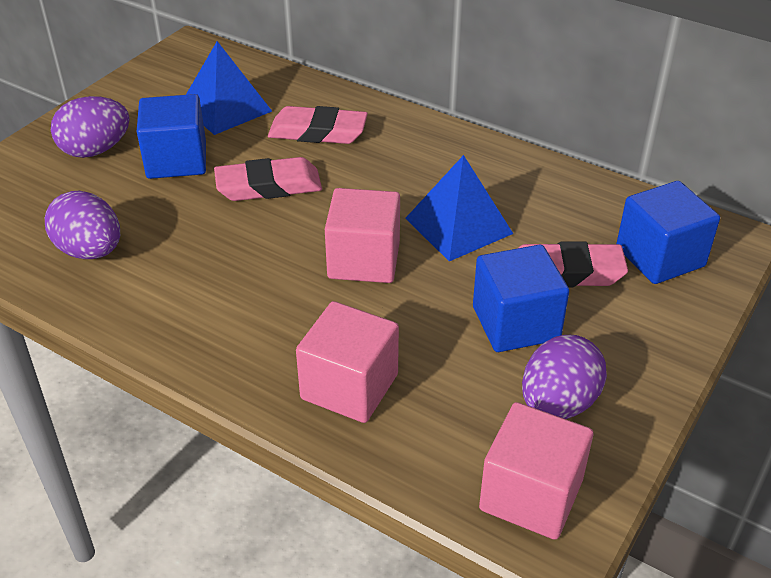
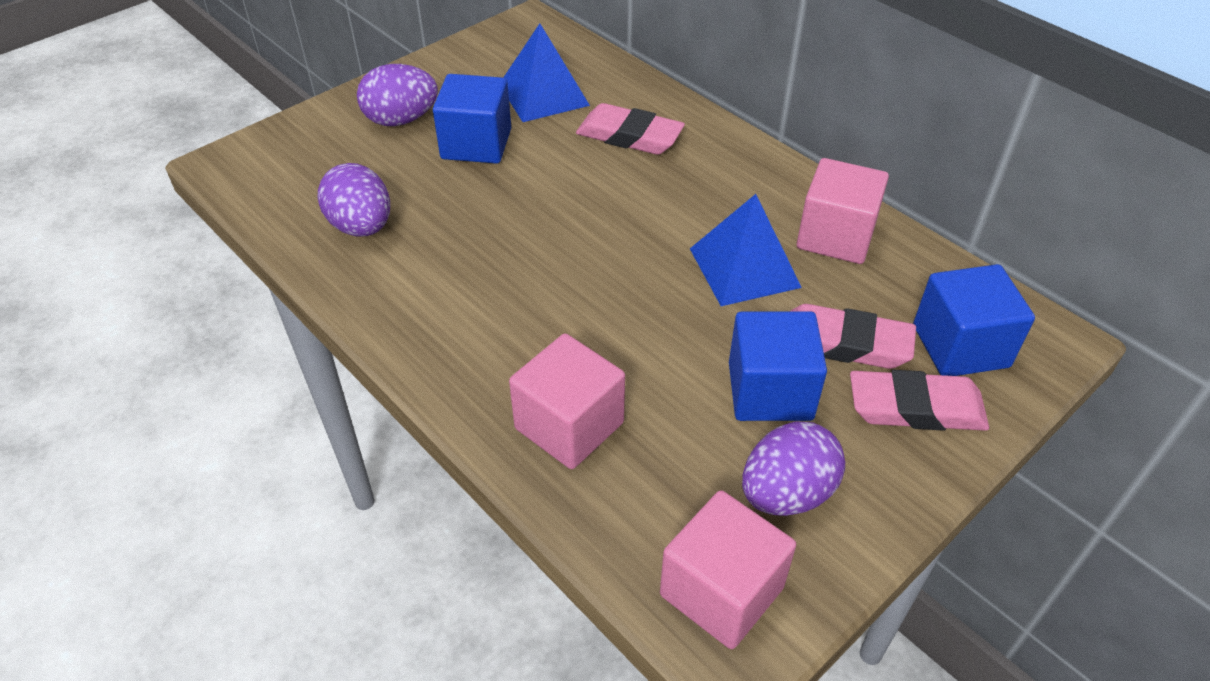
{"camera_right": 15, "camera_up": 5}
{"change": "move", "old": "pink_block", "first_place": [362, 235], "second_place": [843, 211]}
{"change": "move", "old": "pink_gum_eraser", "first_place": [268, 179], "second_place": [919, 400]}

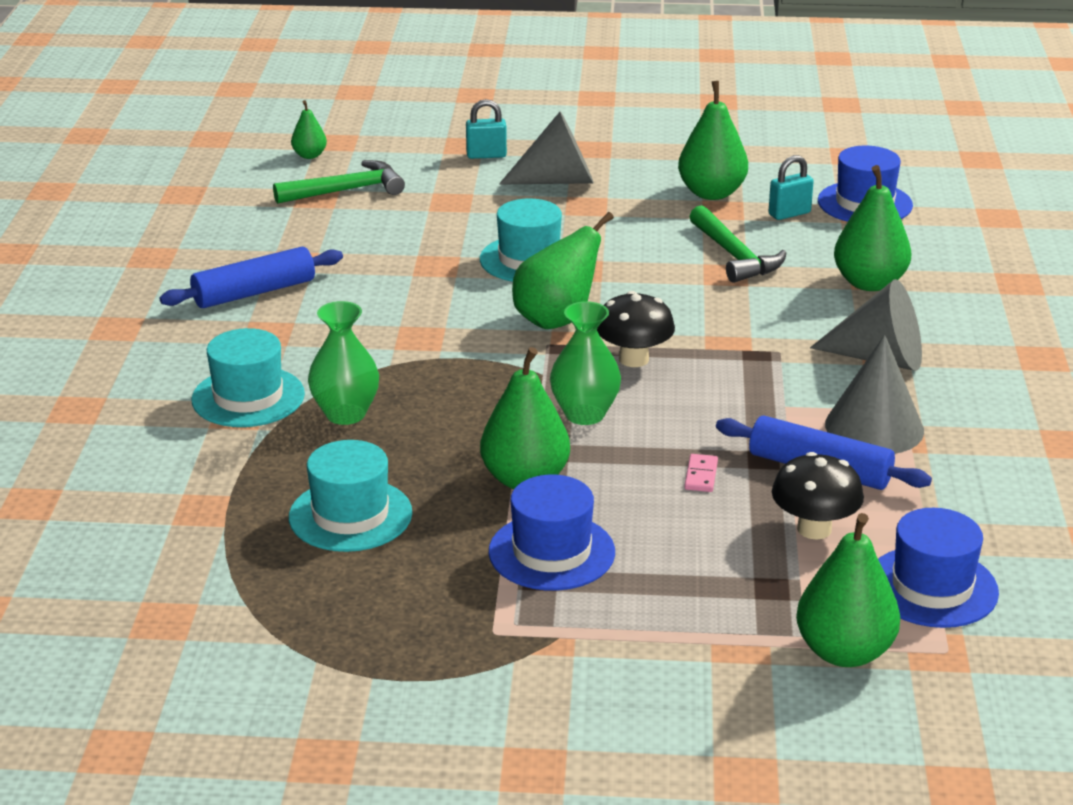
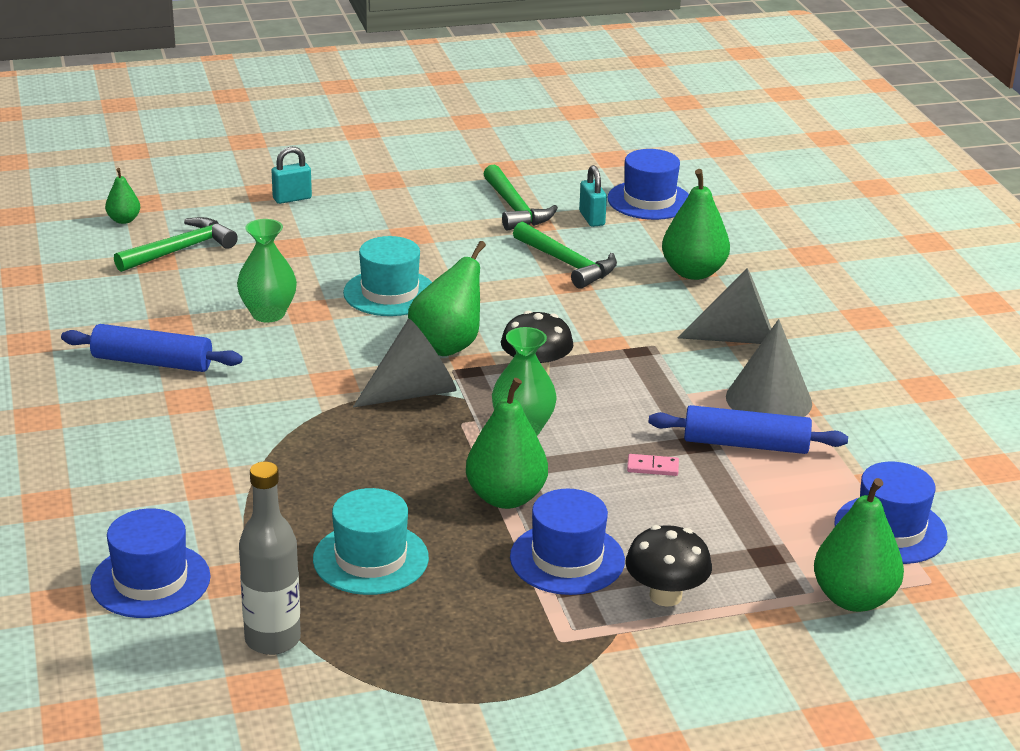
{"camera_right": -20, "camera_up": 0}
{"change": "rotate", "old": "royal_blue_rolling_pin", "first_place": [251, 277], "second_place": [152, 348], "degrees": 60}
{"change": "insert", "new": "royal_blue_hat", "second_place": [150, 563]}
{"change": "move", "old": "leaf-green_vase", "first_place": [343, 363], "second_place": [267, 271]}
{"change": "insert", "new": "ash-grey_bottle", "second_place": [270, 558]}
{"change": "move", "old": "ash-grey_cone", "first_place": [546, 148], "second_place": [405, 363]}
{"change": "replace", "old": "leaf-green_pear_fruit", "new": "leaf-green_claw_hammer", "first_place": [713, 140], "second_place": [520, 197]}
{"change": "rotate", "old": "teal_small_lock", "first_place": [791, 187], "second_place": [593, 196], "degrees": -60}
{"change": "move", "old": "black_fungus", "first_place": [818, 496], "second_place": [668, 566]}
{"change": "rotate", "old": "pink_domino_piece", "first_place": [701, 473], "second_place": [653, 465], "degrees": -75}
{"change": "delete", "old": "teal_hat", "first_place": [248, 377]}

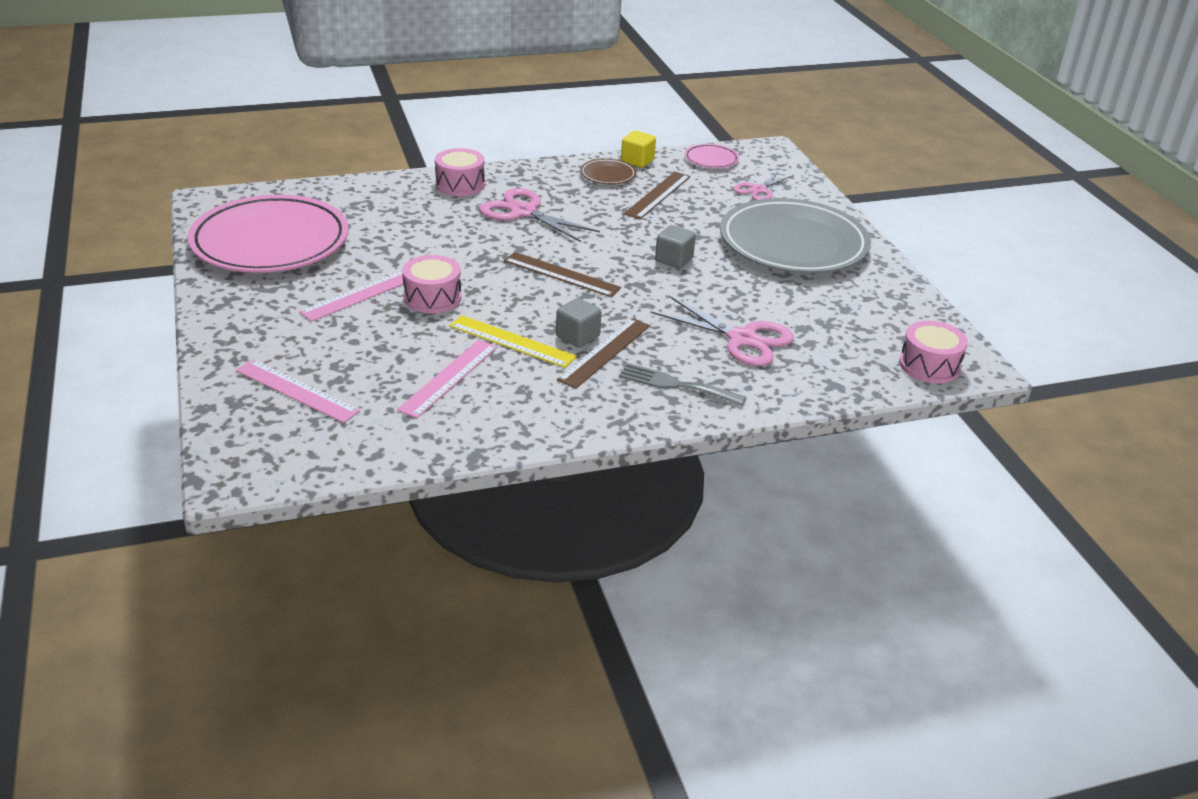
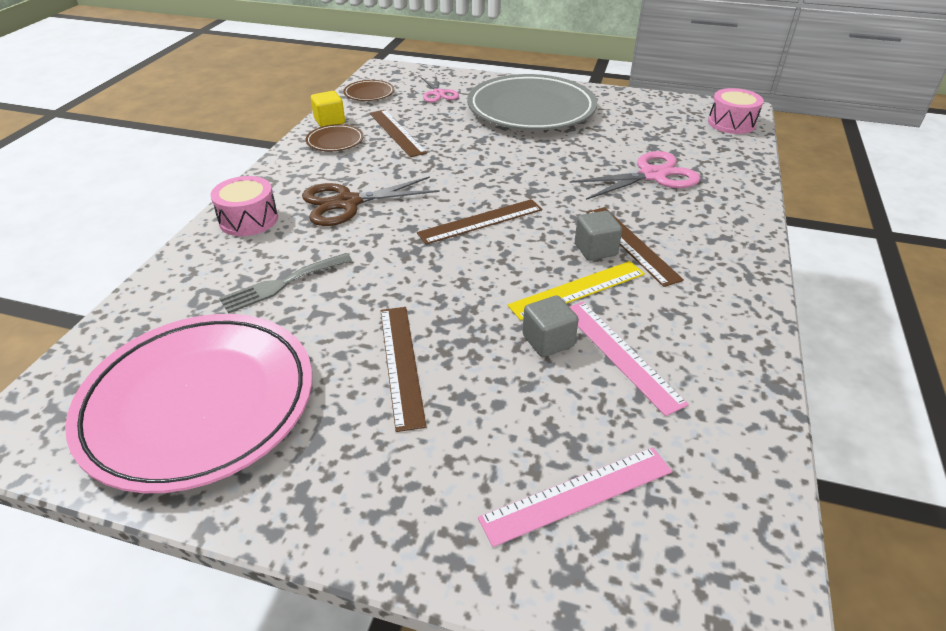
{"camera_right": -55, "camera_up": 5}
{"change": "move", "old": "ash-grey_dinner_fork", "first_place": [682, 384], "second_place": [285, 283]}
{"change": "recolor", "old": "pink_pair_of_scissors", "new": "dark_brown_pair_of_scissors", "first_place": [539, 215], "second_place": [371, 201]}
{"change": "recolor", "old": "pink_plate", "new": "dark_brown_plate", "first_place": [712, 156], "second_place": [368, 90]}
{"change": "recolor", "old": "pink_measuring_stick", "new": "dark_brown_measuring_stick", "first_place": [351, 296], "second_place": [403, 369]}
{"change": "move", "old": "ash-grey_block", "first_place": [675, 247], "second_place": [550, 326]}
{"change": "delete", "old": "pink_drum", "first_place": [431, 284]}

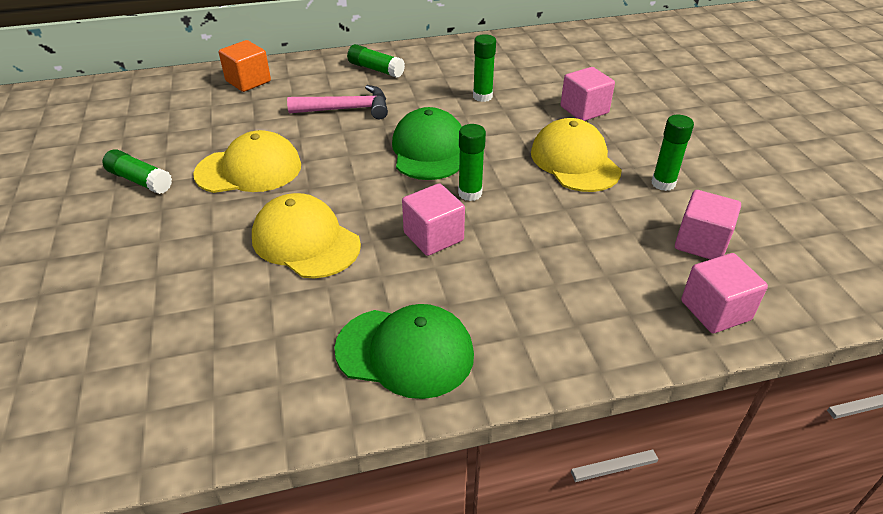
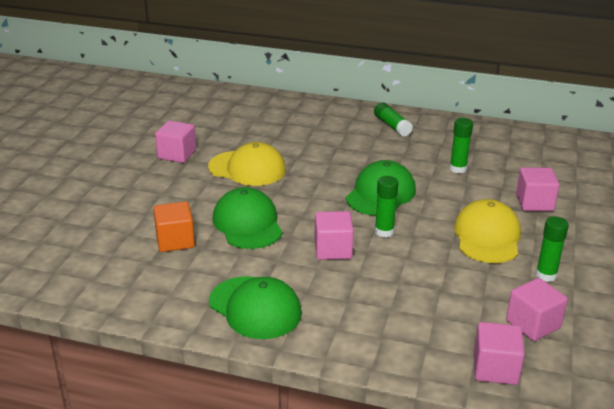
{"camera_right": 30, "camera_up": -10}
{"change": "move", "old": "orange-coloured_block", "first_place": [245, 66], "second_place": [174, 226]}
{"change": "replace", "old": "leaf-green_stick_of_glue", "new": "pink_block", "first_place": [137, 171], "second_place": [175, 142]}
{"change": "recolor", "old": "bright_yellow_peaked_cap", "new": "leaf-green_peaked_cap", "first_place": [306, 235], "second_place": [248, 218]}
{"change": "delete", "old": "pink_claw_hammer", "first_place": [337, 102]}

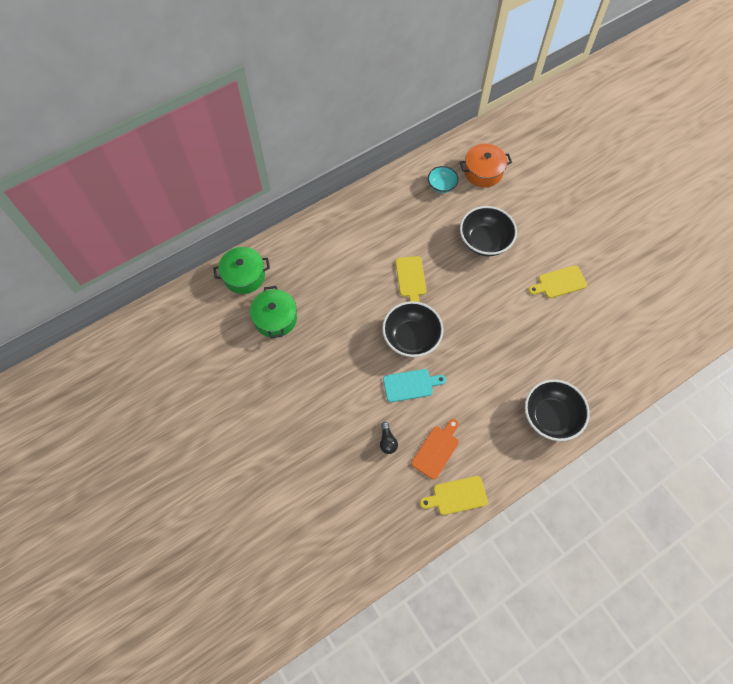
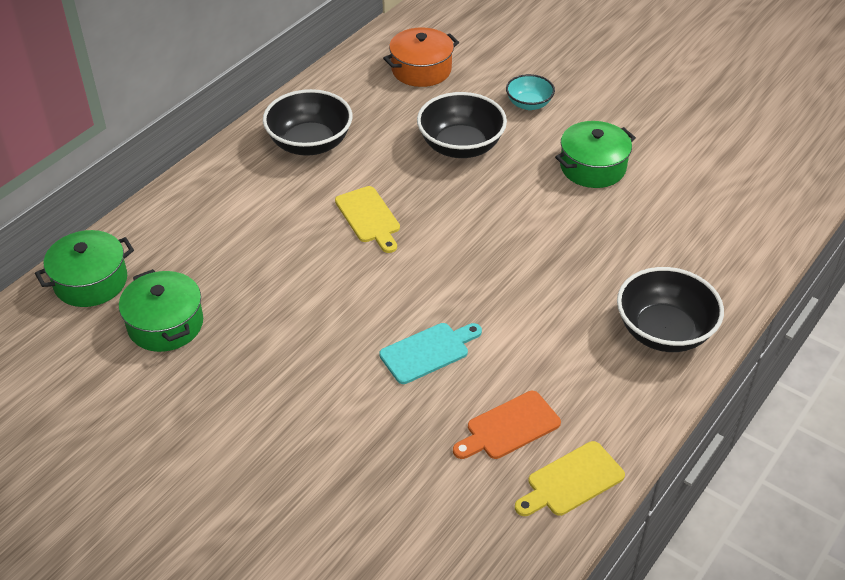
{"camera_right": -20, "camera_up": -20}
{"change": "move", "old": "black_deep_dish", "first_place": [413, 329], "second_place": [308, 122]}
{"change": "rotate", "old": "orange-coloured_chopping_board", "first_place": [435, 449], "second_place": [507, 425], "degrees": -135}
{"change": "move", "old": "teal_deep_dish", "first_place": [443, 179], "second_place": [530, 92]}
{"change": "replace", "old": "bright_yellow_chopping_board", "new": "leaf-green_cooking_pot", "first_place": [557, 281], "second_place": [595, 154]}
{"change": "delete", "old": "black_bulb", "first_place": [389, 438]}

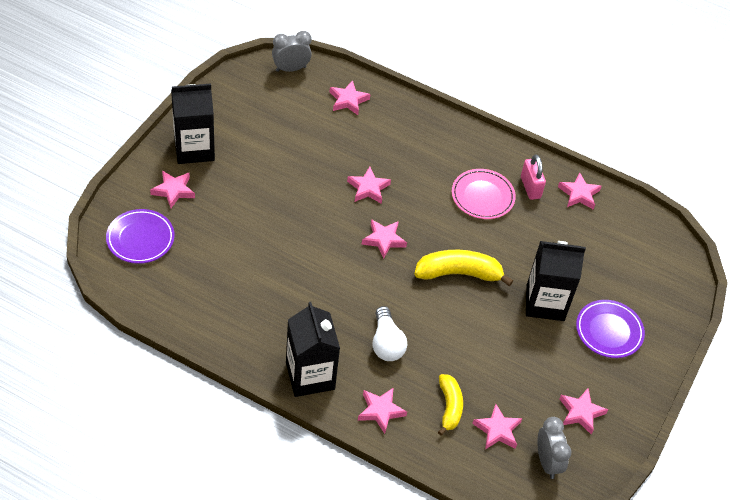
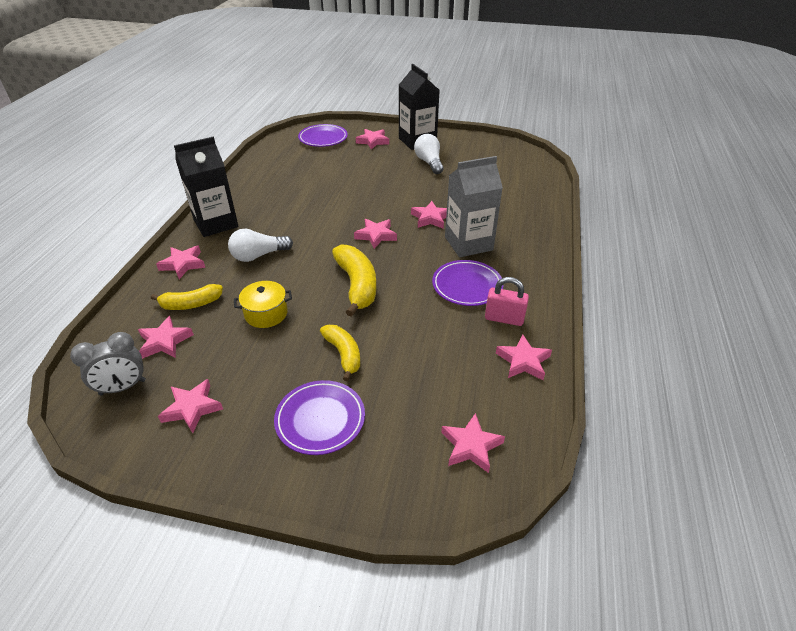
{"camera_right": 80, "camera_up": -10}
{"change": "insert", "new": "bright_yellow_cooking_pot", "second_place": [263, 304]}
{"change": "replace", "old": "black_juice_carton", "new": "bright_yellow_toy_banana", "first_place": [556, 281], "second_place": [340, 353]}
{"change": "insert", "new": "white_bulb", "second_place": [429, 154]}
{"change": "recolor", "old": "pink_plate", "new": "royal_purple_plate", "first_place": [484, 194], "second_place": [467, 283]}
{"change": "move", "old": "pink_star", "first_place": [350, 97], "second_place": [473, 443]}
{"change": "insert", "new": "ash-grey_juice_carton", "second_place": [474, 206]}
{"change": "rotate", "old": "pink_small_lock", "first_place": [533, 177], "second_place": [507, 301], "degrees": 45}
{"change": "delete", "old": "ash-grey_clock", "first_place": [292, 51]}

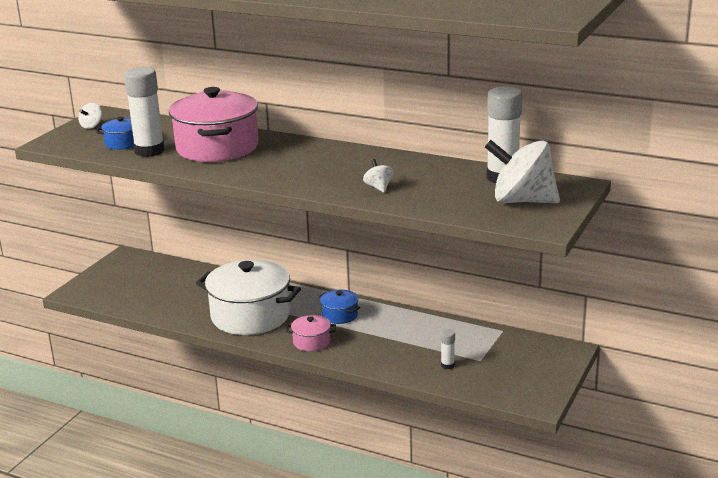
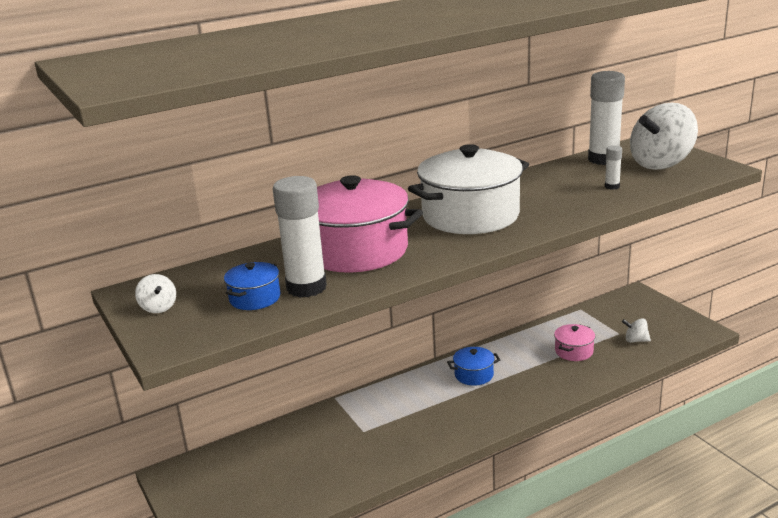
{"camera_right": -55, "camera_up": 0}
{"change": "move", "old": "white_cooking_pot", "first_place": [248, 297], "second_place": [468, 189]}
{"change": "move", "old": "pink_cooking_pot", "first_place": [311, 333], "second_place": [574, 342]}
{"change": "move", "old": "white_stick_of_glue", "first_place": [448, 349], "second_place": [613, 167]}
{"change": "move", "old": "white_toy_top", "first_place": [378, 176], "second_place": [636, 330]}

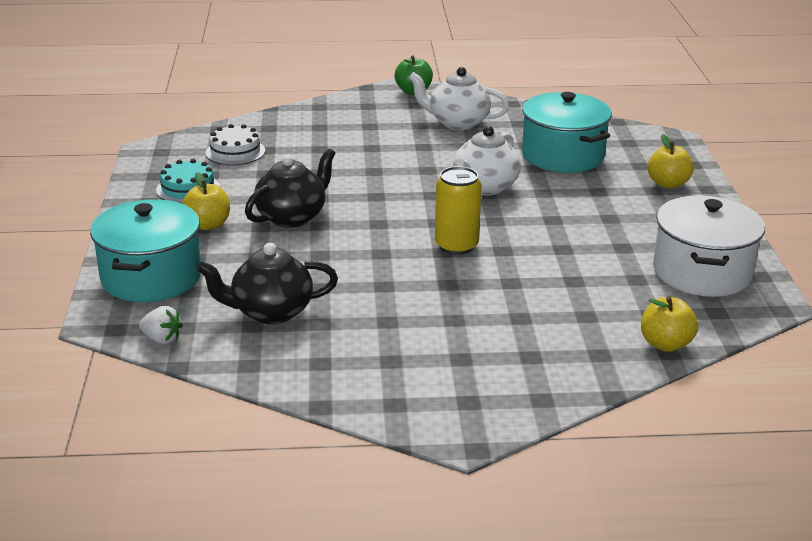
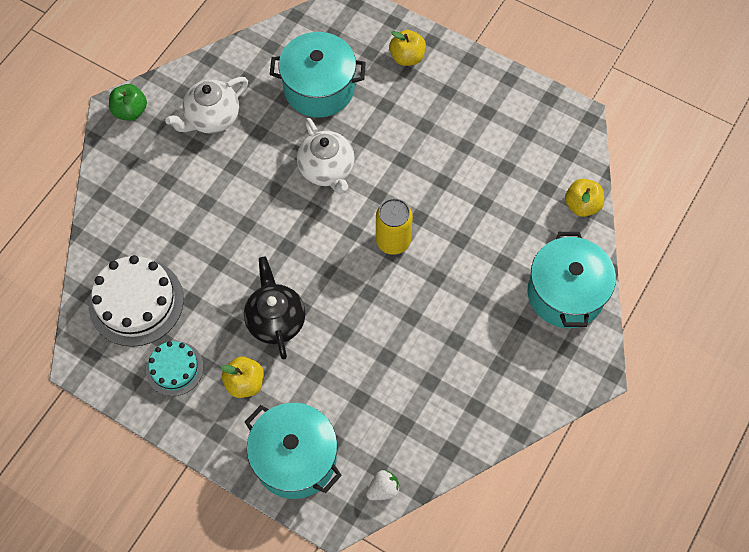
{"camera_right": -55, "camera_up": 35}
{"change": "resize", "old": "white_layer_cake", "first_place": [235, 144], "second_place": [136, 301], "factor": 1.69}
{"change": "insert", "new": "teal_cooking_pot", "second_place": [571, 280]}
{"change": "delete", "old": "black_teapot", "first_place": [267, 283]}
{"change": "delete", "old": "white_cooking_pot", "first_place": [709, 246]}

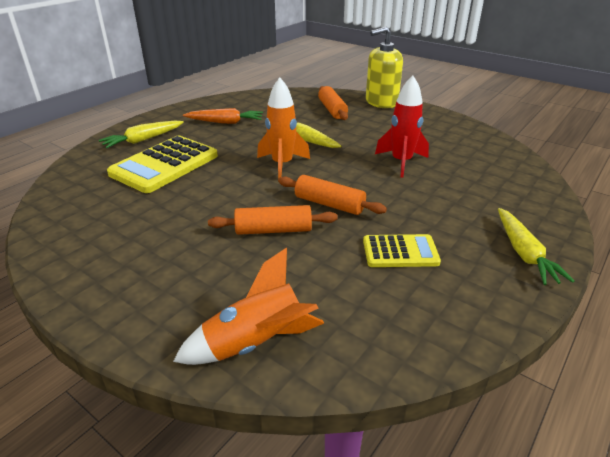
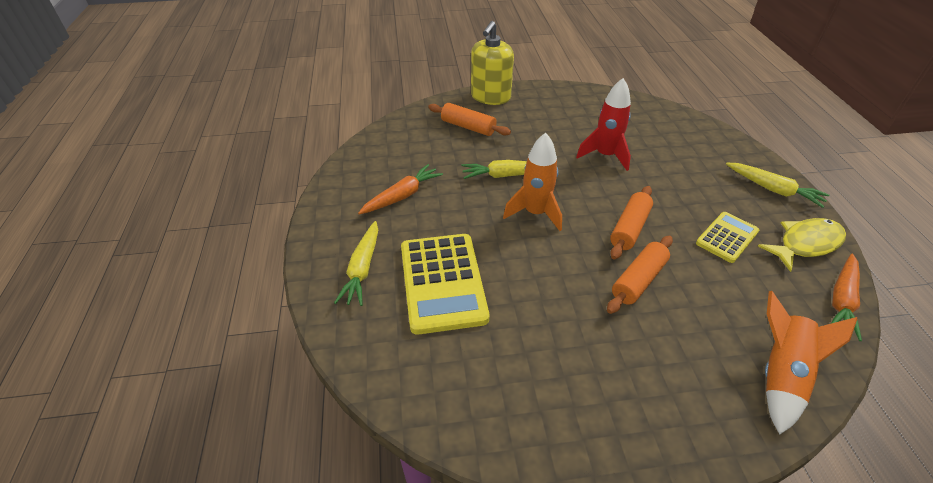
{"camera_right": -45, "camera_up": 10}
{"change": "rotate", "old": "orange-coloured_rolling_pin", "first_place": [332, 195], "second_place": [631, 223], "degrees": -45}
{"change": "insert", "new": "bright_yellow_fish_figure", "second_place": [802, 245]}
{"change": "insert", "new": "orange-coloured_carrot", "second_place": [846, 297]}

